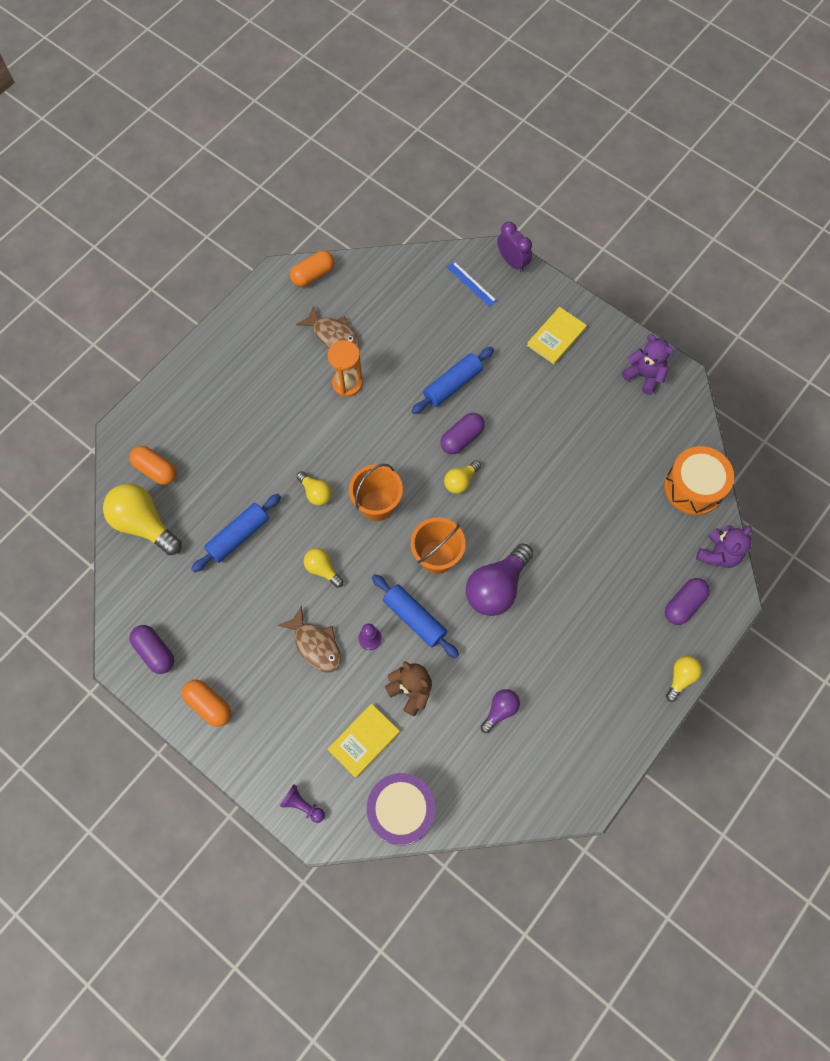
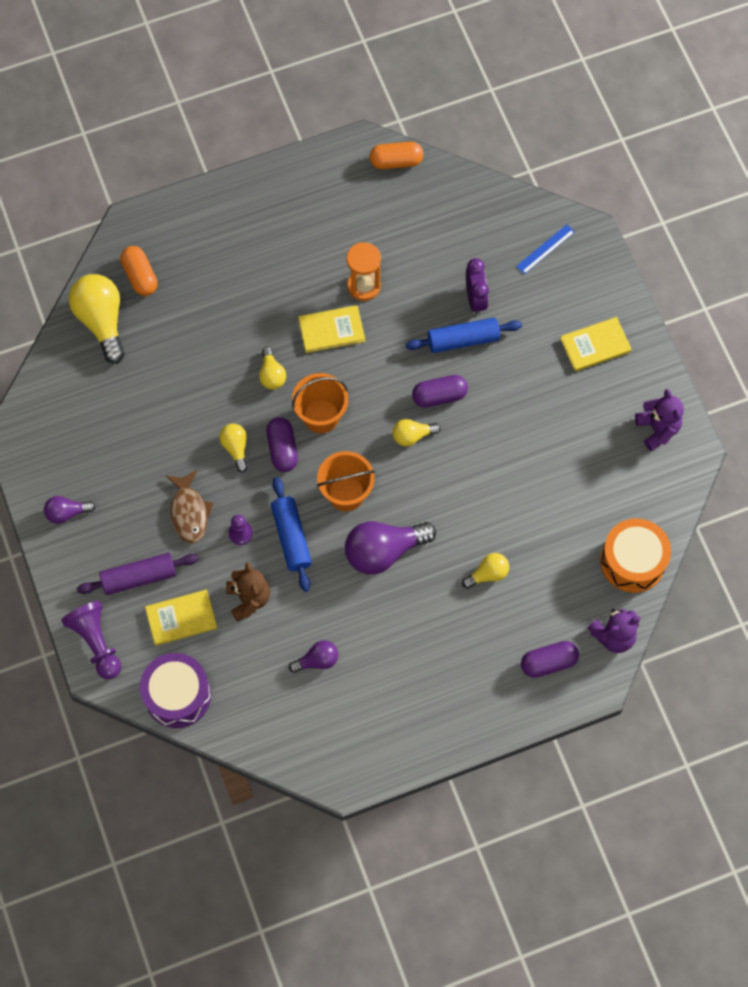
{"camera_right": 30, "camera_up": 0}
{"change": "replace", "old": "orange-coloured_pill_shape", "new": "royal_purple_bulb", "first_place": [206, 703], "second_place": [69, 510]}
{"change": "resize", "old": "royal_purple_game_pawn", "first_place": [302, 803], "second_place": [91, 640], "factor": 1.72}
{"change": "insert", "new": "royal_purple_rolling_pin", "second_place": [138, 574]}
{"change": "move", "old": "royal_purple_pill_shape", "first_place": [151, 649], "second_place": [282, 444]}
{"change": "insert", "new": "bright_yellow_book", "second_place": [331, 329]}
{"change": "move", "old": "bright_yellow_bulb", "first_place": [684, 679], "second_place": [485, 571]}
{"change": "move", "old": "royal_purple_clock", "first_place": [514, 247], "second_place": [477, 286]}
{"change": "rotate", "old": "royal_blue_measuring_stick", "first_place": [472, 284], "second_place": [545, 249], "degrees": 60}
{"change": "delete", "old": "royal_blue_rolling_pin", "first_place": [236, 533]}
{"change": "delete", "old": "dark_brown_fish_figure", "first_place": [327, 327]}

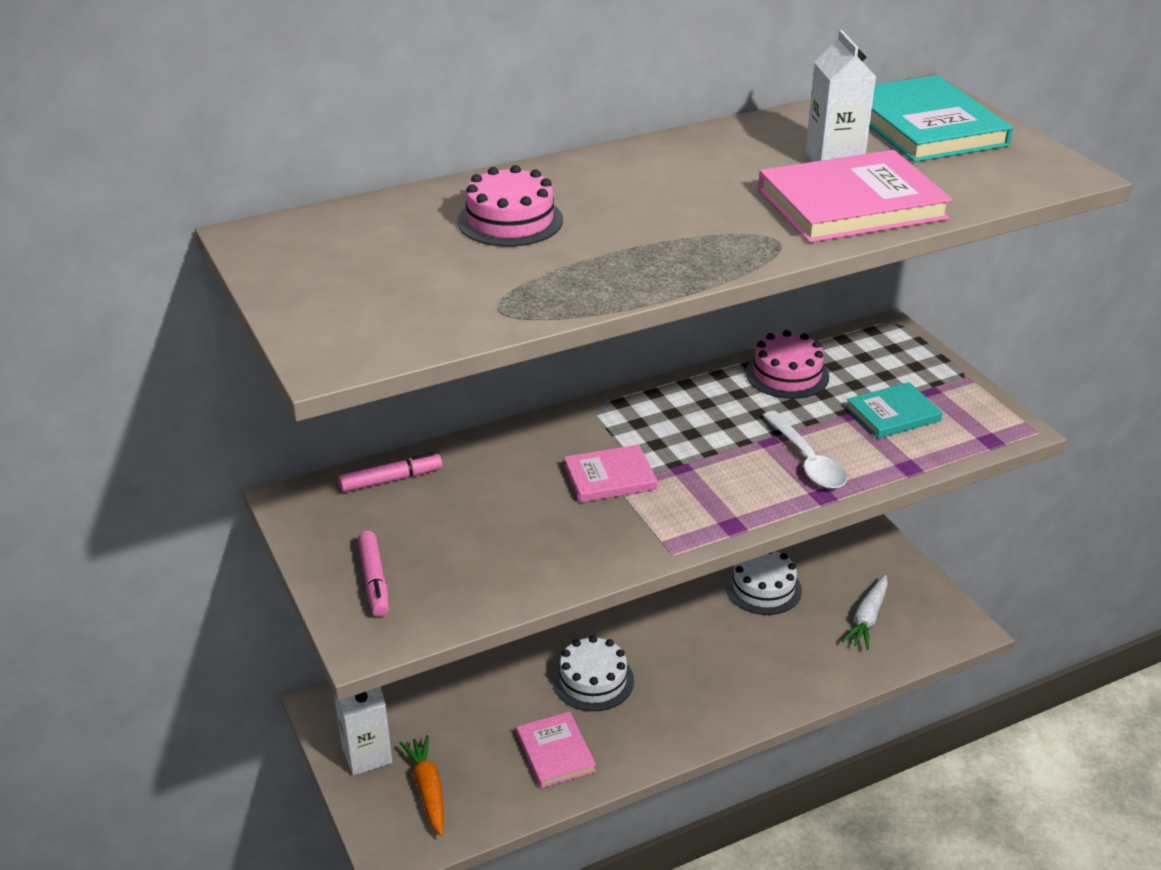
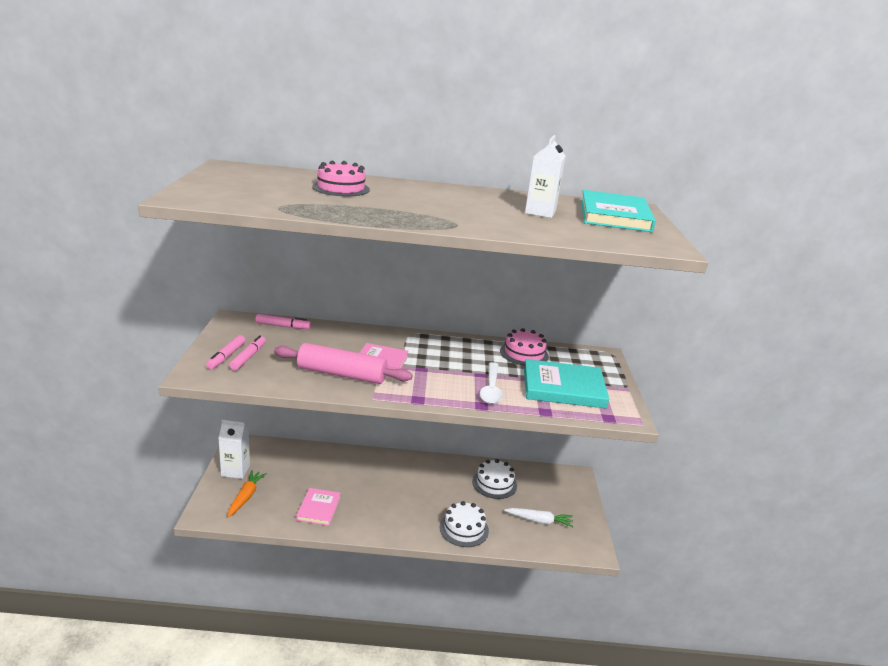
{"camera_right": 25, "camera_up": -10}
{"change": "insert", "new": "pink_marker", "second_place": [247, 353]}
{"change": "insert", "new": "pink_rolling_pin", "second_place": [343, 363]}
{"change": "move", "old": "white_layer_cake", "first_place": [593, 673], "second_place": [464, 524]}
{"change": "rotate", "old": "white_carrot", "first_place": [865, 612], "second_place": [538, 517], "degrees": -135}
{"change": "resize", "old": "teal_book", "first_place": [894, 410], "second_place": [566, 384], "factor": 1.7}
{"change": "delete", "old": "pink_book", "first_place": [855, 196]}

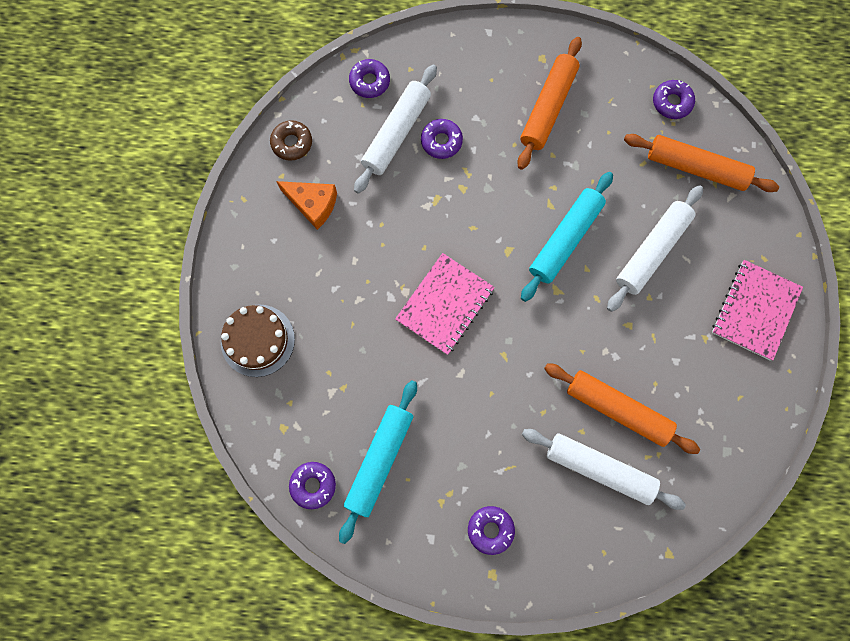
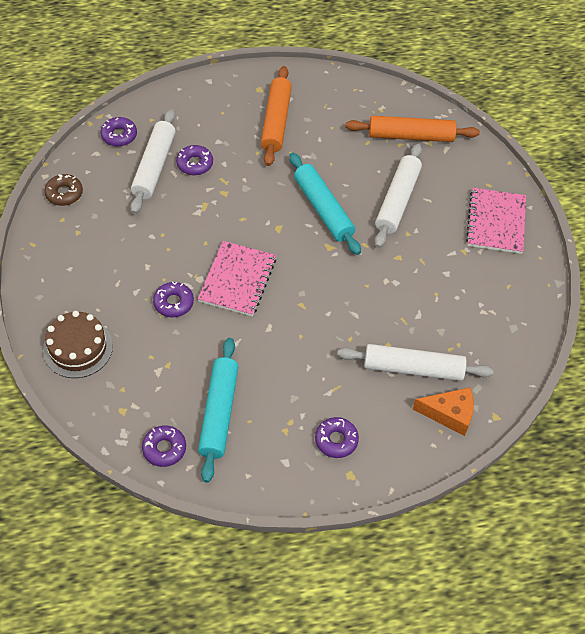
{"camera_right": -20, "camera_up": -20}
{"change": "move", "old": "royal_purple_donut", "first_place": [674, 99], "second_place": [173, 299]}
{"change": "rotate", "old": "teal_rolling_pin", "first_place": [567, 237], "second_place": [325, 203], "degrees": -45}
{"change": "move", "old": "orange-coloured_piece_of_cheese", "first_place": [306, 205], "second_place": [443, 411]}
{"change": "delete", "old": "orange-coloured_rolling_pin", "first_place": [622, 408]}

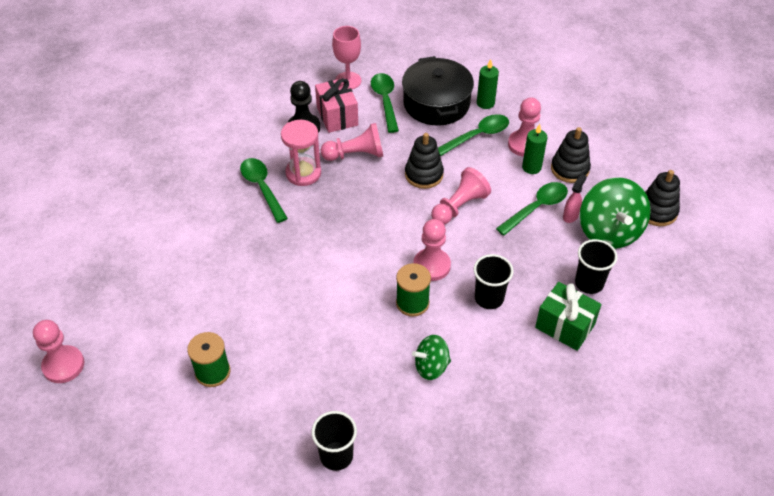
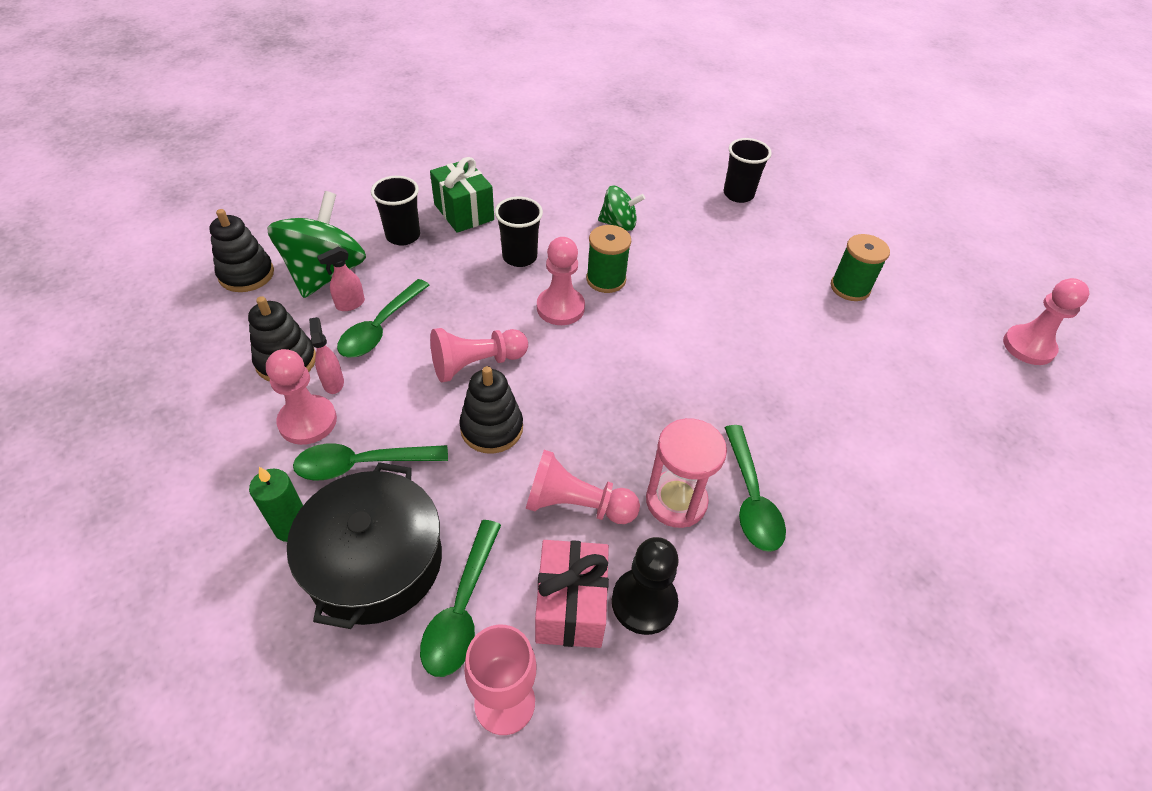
{"camera_right": -160, "camera_up": 0}
{"change": "replace", "old": "leaf-green_wax_candle", "new": "pink_spray_bottle", "first_place": [534, 149], "second_place": [326, 355]}
{"change": "rotate", "old": "leaf-green_spoon", "first_place": [532, 209], "second_place": [383, 318], "degrees": -45}

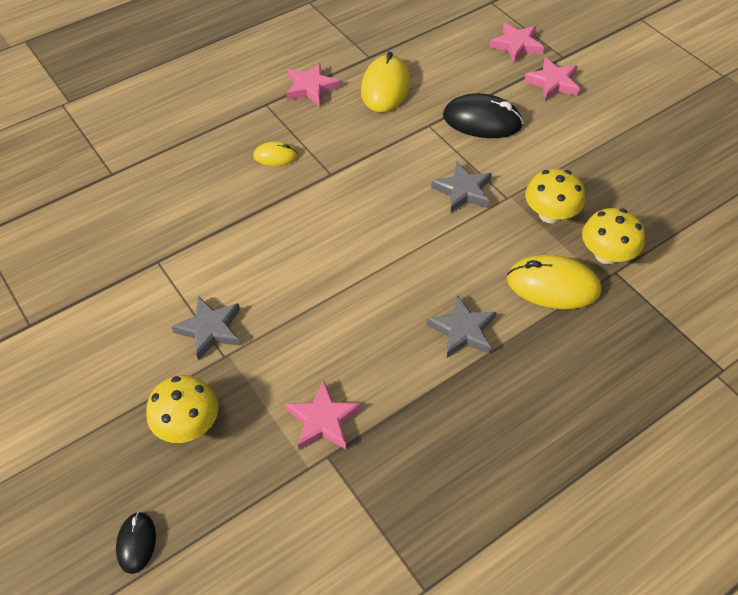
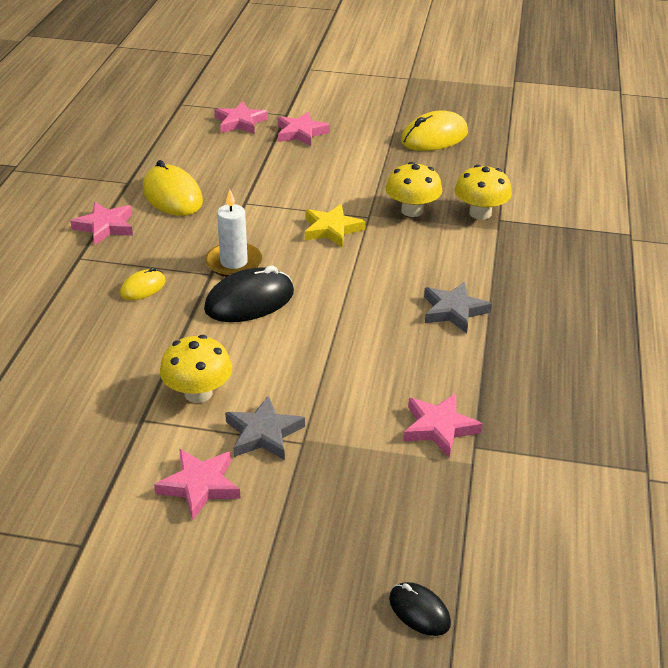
{"camera_right": -45, "camera_up": -15}
{"change": "insert", "new": "pink_star", "second_place": [197, 484]}
{"change": "move", "old": "bright_yellow_fungus", "first_place": [182, 409], "second_place": [196, 369]}
{"change": "move", "old": "black_mouse", "first_place": [483, 115], "second_place": [249, 294]}
{"change": "insert", "new": "white_wax_candle", "second_place": [233, 233]}
{"change": "recolor", "old": "ash-grey_star", "new": "bright_yellow_star", "first_place": [461, 187], "second_place": [335, 225]}
{"change": "move", "old": "bright_yellow_mouse", "first_place": [554, 282], "second_place": [434, 130]}

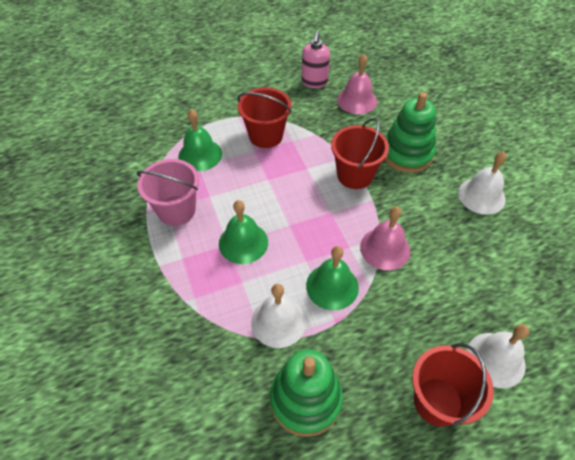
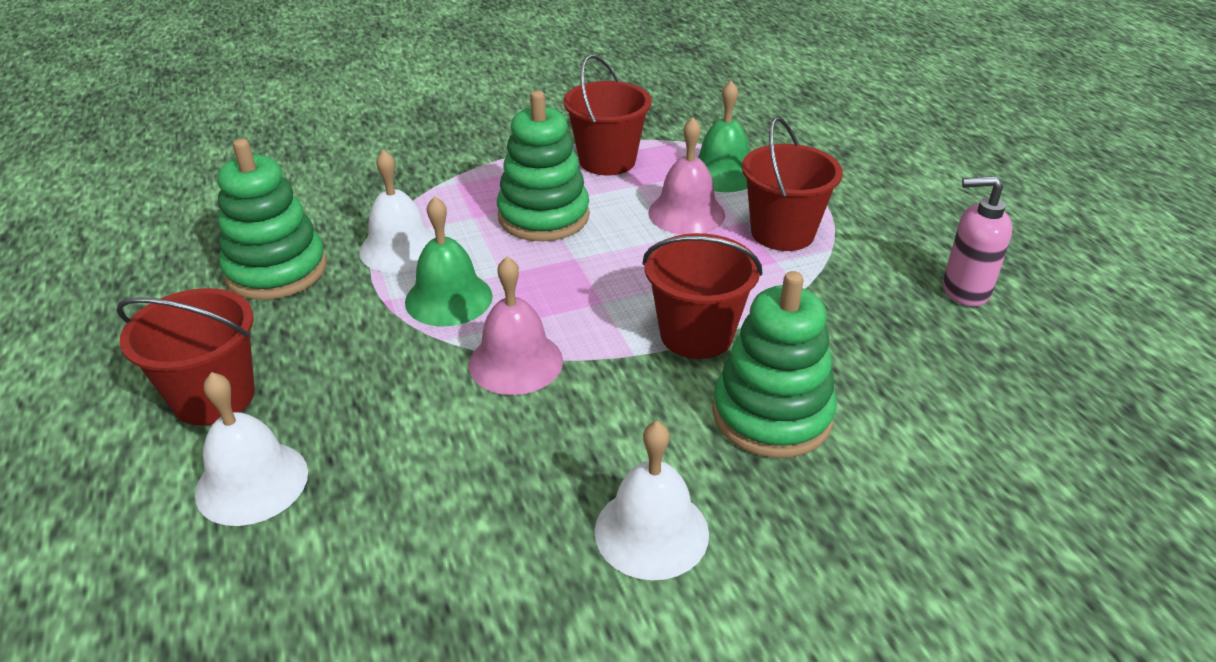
{"camera_right": 90, "camera_up": -15}
{"change": "replace", "old": "leaf-green_hand_bell", "new": "leaf-green_stacking_rings", "first_place": [243, 232], "second_place": [543, 166]}
{"change": "recolor", "old": "pink_bucket", "new": "crimson_bucket", "first_place": [167, 192], "second_place": [607, 114]}
{"change": "move", "old": "pink_hand_bell", "first_place": [357, 84], "second_place": [686, 176]}

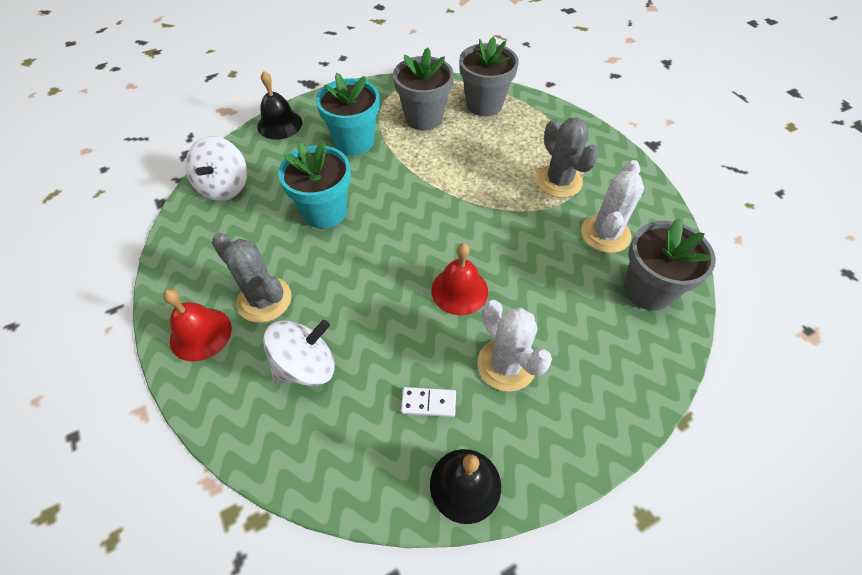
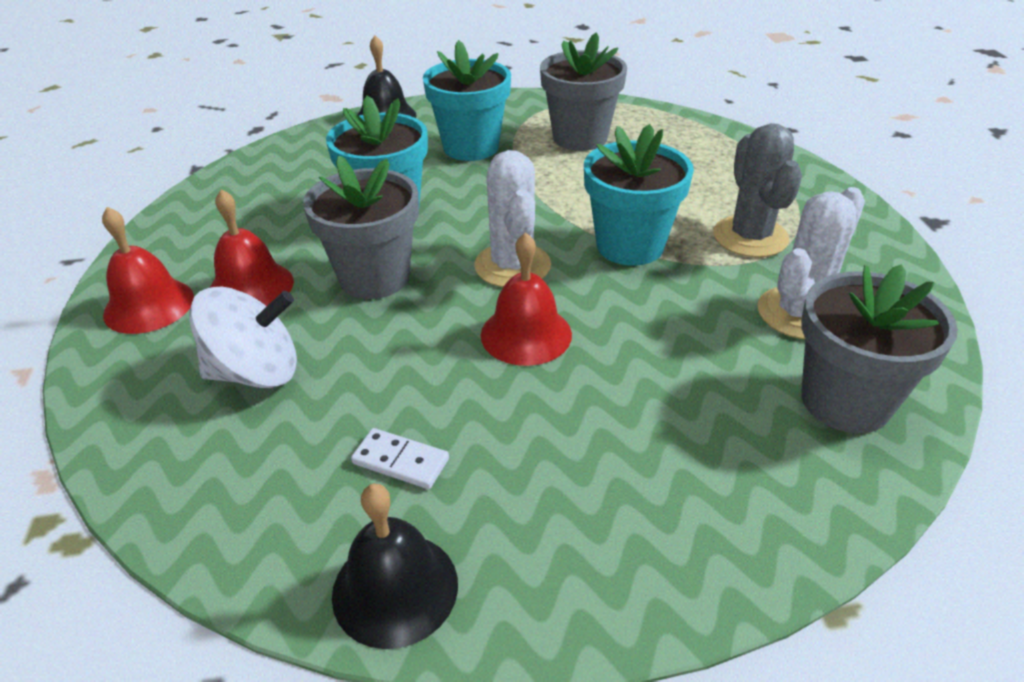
{"camera_right": 20, "camera_up": -15}
{"change": "replace", "old": "ash-grey_cactus", "new": "crimson_hand_bell", "first_place": [252, 278], "second_place": [252, 247]}
{"change": "move", "old": "ash-grey_flower_pot", "first_place": [489, 76], "second_place": [361, 227]}
{"change": "move", "old": "white_cactus", "first_place": [515, 346], "second_place": [512, 218]}
{"change": "insert", "new": "teal_flower_pot", "second_place": [639, 195]}
{"change": "delete", "old": "white_toy_top", "first_place": [216, 168]}

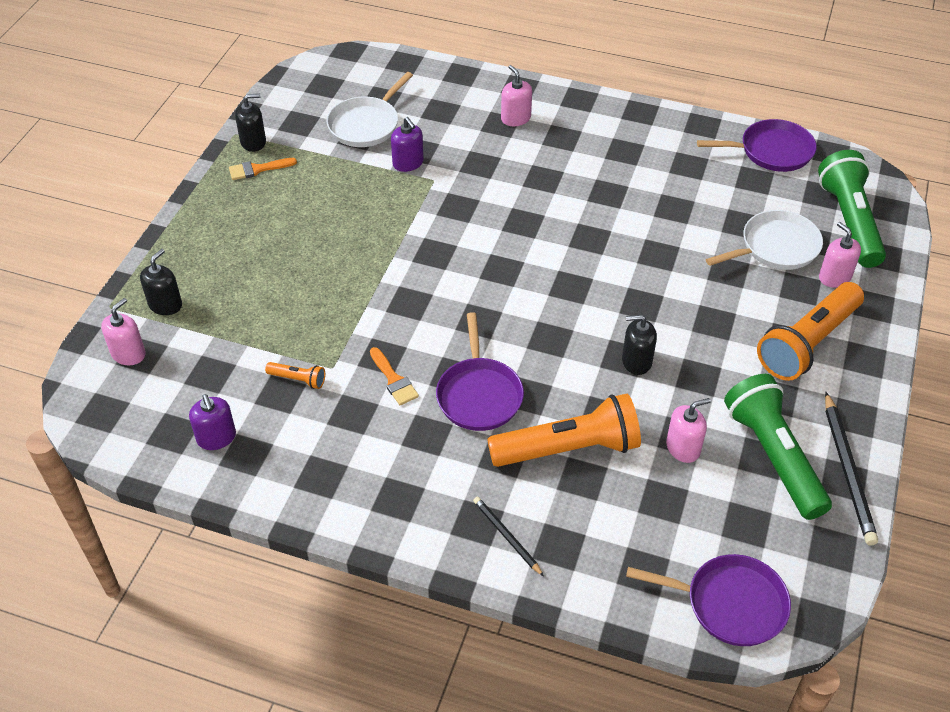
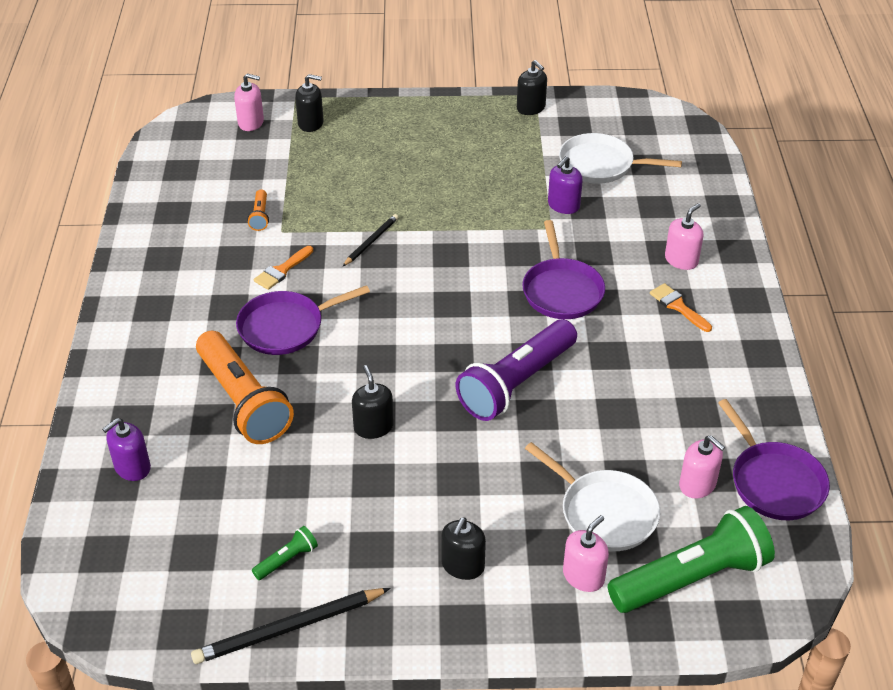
{"camera_right": 70, "camera_up": -5}
{"change": "move", "old": "royal_purple_soap_dispenser", "first_place": [212, 422], "second_place": [126, 449]}
{"change": "resize", "old": "leaf-green_flashlight", "first_place": [778, 447], "second_place": [285, 553], "factor": 0.42}
{"change": "move", "old": "black_lead_pencil", "first_place": [508, 536], "second_place": [370, 240]}
{"change": "replace", "old": "orange-coloured_flashlight", "new": "black_soap_dispenser", "first_place": [810, 331], "second_place": [463, 548]}
{"change": "insert", "new": "royal_purple_flashlight", "second_place": [516, 370]}
{"change": "move", "old": "royal_purple_pan", "first_place": [708, 600], "second_place": [563, 269]}
{"change": "move", "old": "orange-coloured_paintbrush", "first_place": [263, 169], "second_place": [681, 307]}
{"change": "move", "old": "pink_soap_dispenser", "first_place": [688, 430], "second_place": [702, 467]}

